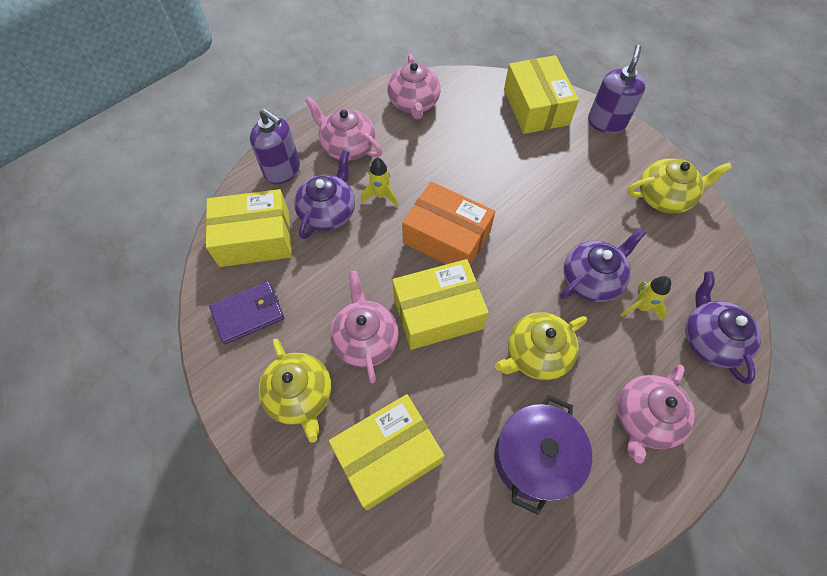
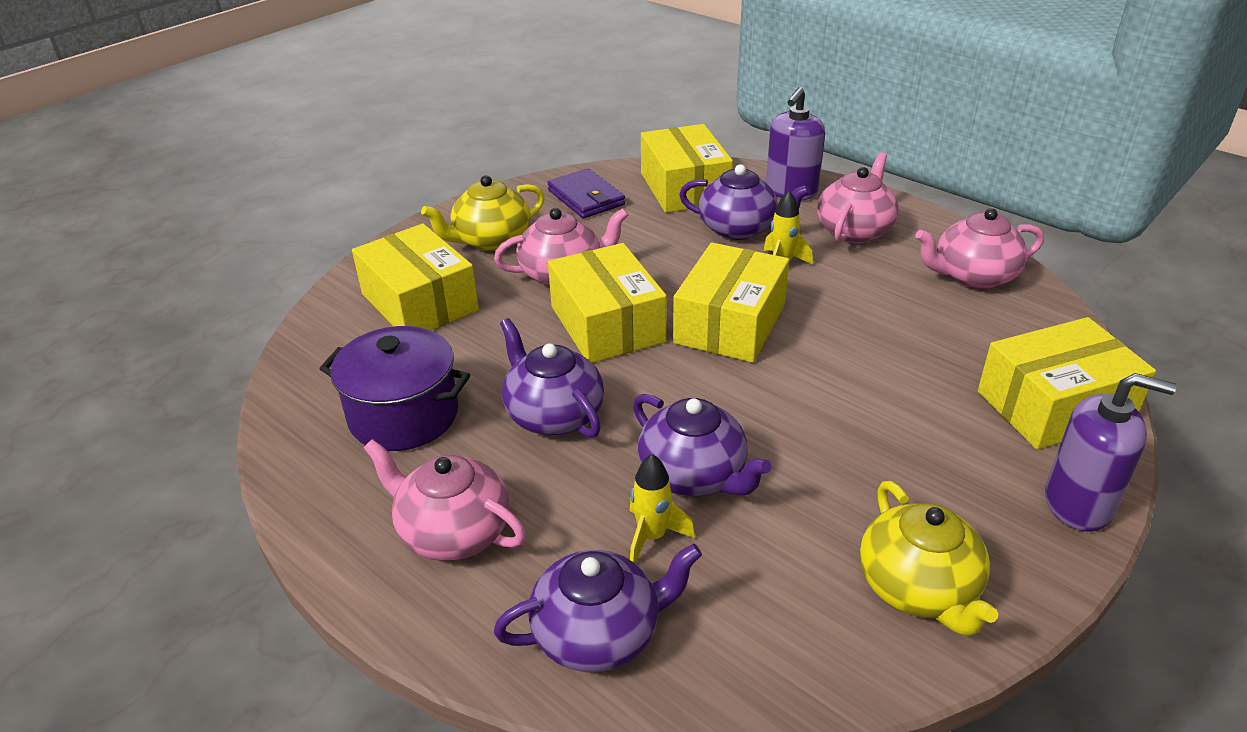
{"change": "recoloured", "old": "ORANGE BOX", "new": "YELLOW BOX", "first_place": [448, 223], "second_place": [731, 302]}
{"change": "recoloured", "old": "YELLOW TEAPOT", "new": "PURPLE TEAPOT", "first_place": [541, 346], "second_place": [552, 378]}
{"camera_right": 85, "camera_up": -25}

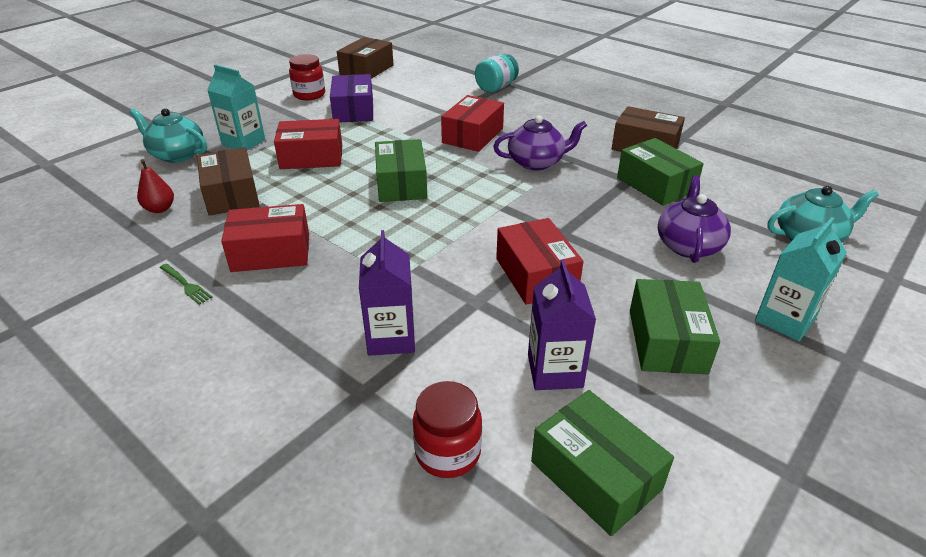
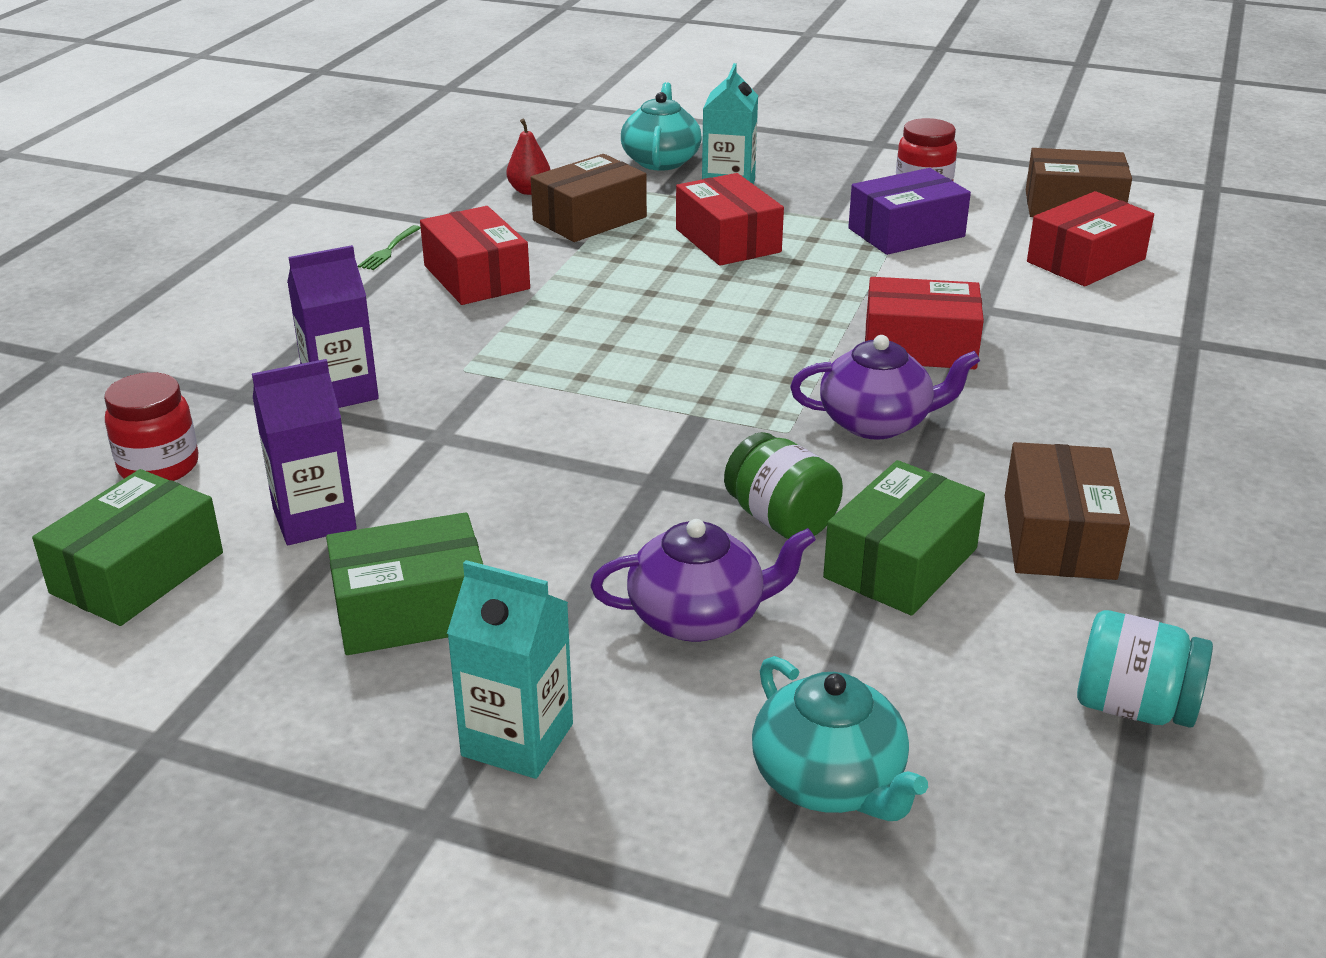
{"change": "moved", "old": "TURQUOISE JAR", "first_place": [497, 73], "second_place": [1145, 669]}
{"change": "turned", "old": "PURPLE TEAPOT", "first_place": [540, 142], "second_place": [885, 387], "degrees": -60}
{"change": "removed", "old": "GREEN BOX", "first_place": [401, 170]}
{"change": "moved", "old": "RED BOX", "first_place": [540, 261], "second_place": [1090, 238]}
{"change": "added", "new": "GREEN JAR", "second_place": [783, 485]}
{"camera_right": 70, "camera_up": -5}

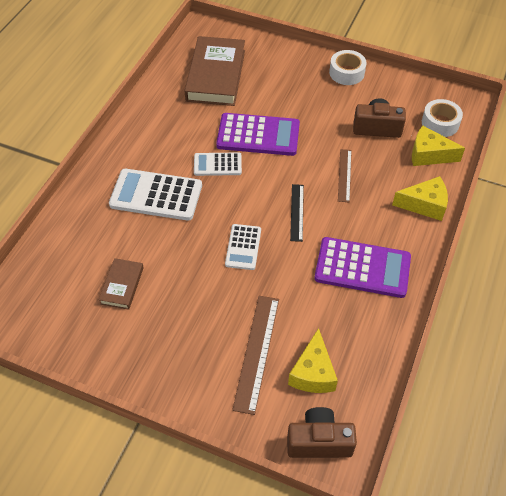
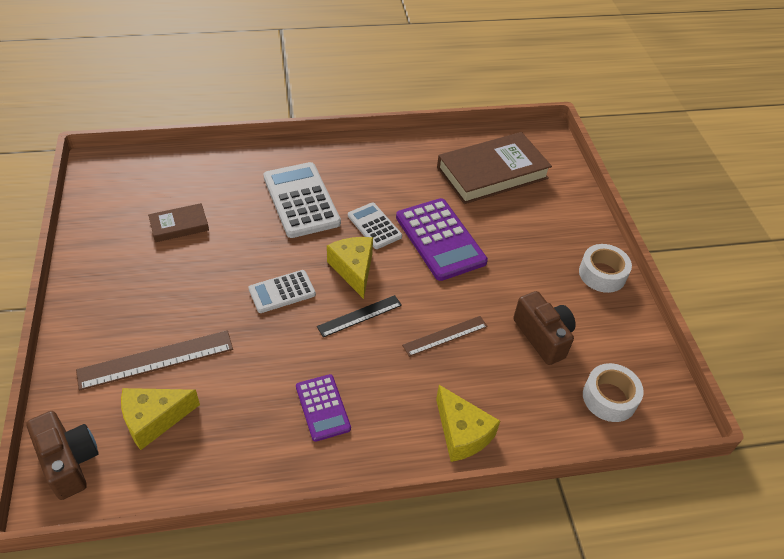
{"change": "moved", "old": "YELLOW CHEESE", "first_place": [438, 146], "second_place": [350, 268]}
{"change": "resized", "old": "PURPLE CALCULATOR", "first_place": [362, 267], "second_place": [323, 408], "factor": 0.58}
{"camera_right": 55, "camera_up": -5}

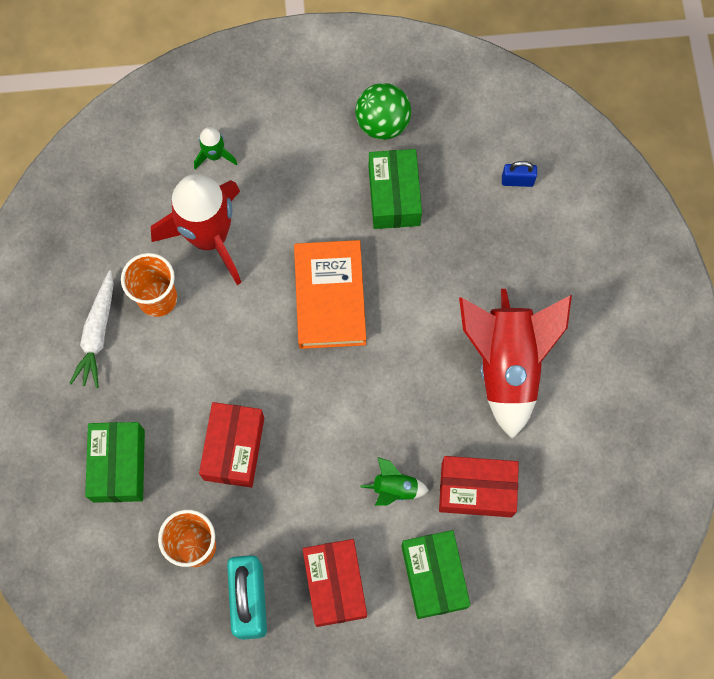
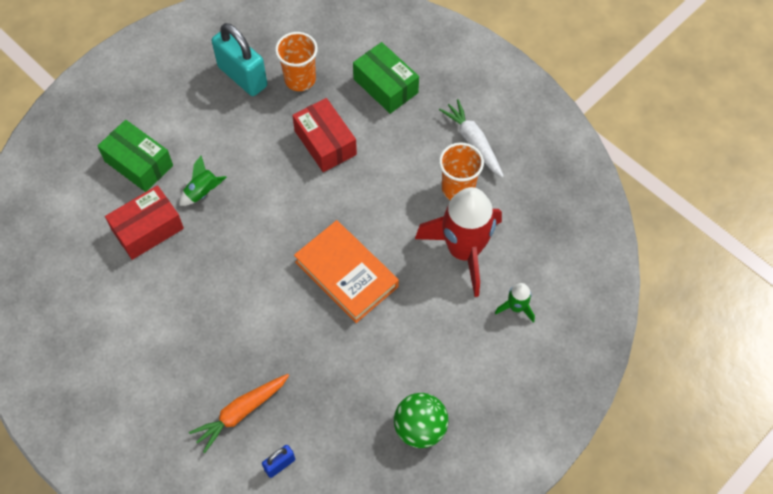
{"change": "removed", "old": "GREEN BOX", "first_place": [395, 189]}
{"change": "removed", "old": "RED ROCKET", "first_place": [515, 364]}
{"change": "removed", "old": "RED BOX", "first_place": [335, 583]}
{"change": "added", "new": "ORANGE CARROT", "second_place": [239, 413]}
{"camera_right": 140, "camera_up": -10}

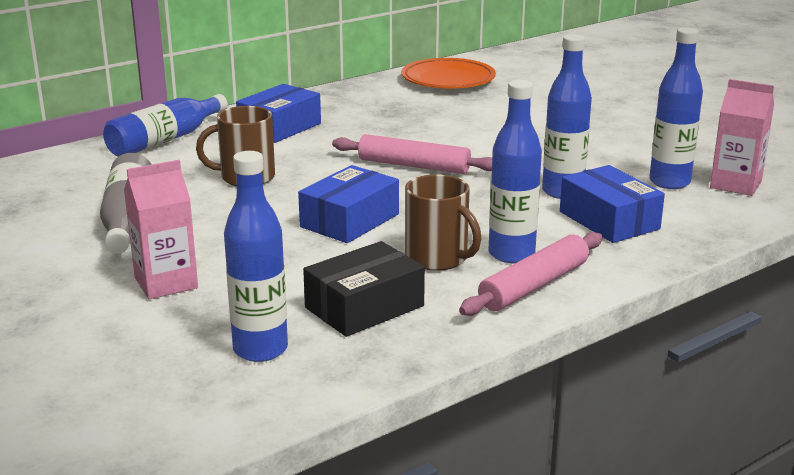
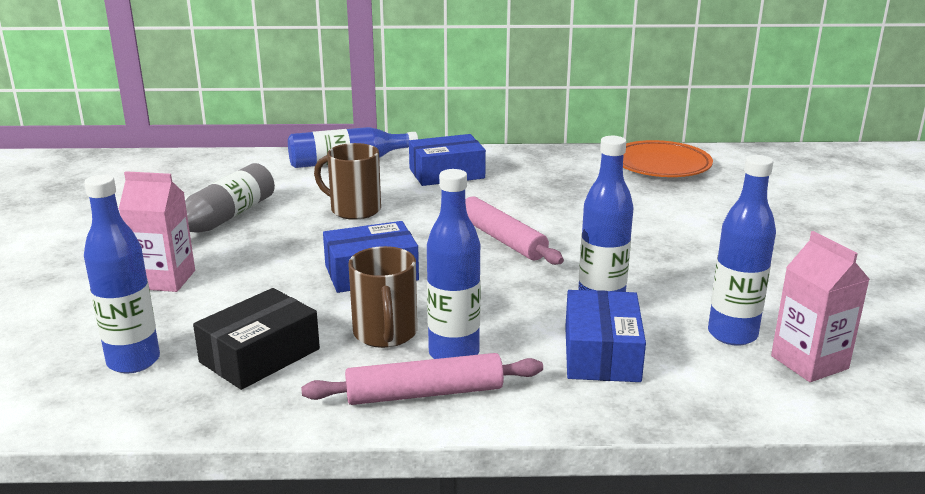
{"change": "turned", "old": "BLACK BOX", "first_place": [364, 289], "second_place": [256, 339], "degrees": -45}
{"camera_right": 35, "camera_up": 0}

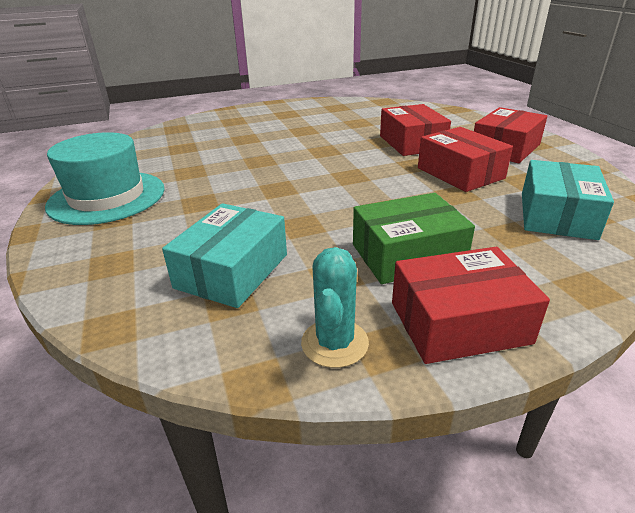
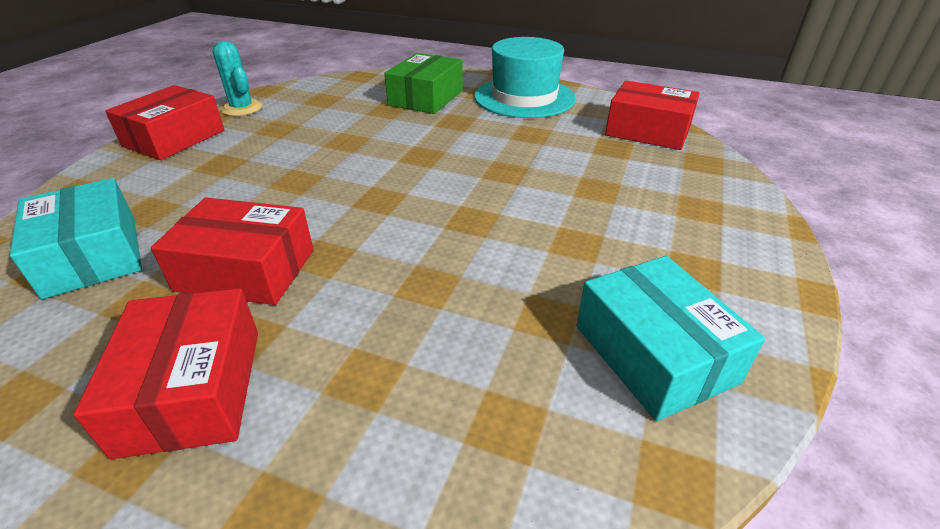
{"change": "moved", "old": "RED BOX", "first_place": [415, 130], "second_place": [652, 115]}
{"change": "moved", "old": "GREEN BOX", "first_place": [414, 238], "second_place": [423, 83]}
{"change": "moved", "old": "TURQUOISE BOX", "first_place": [224, 255], "second_place": [670, 338]}
{"camera_right": 130, "camera_up": 5}

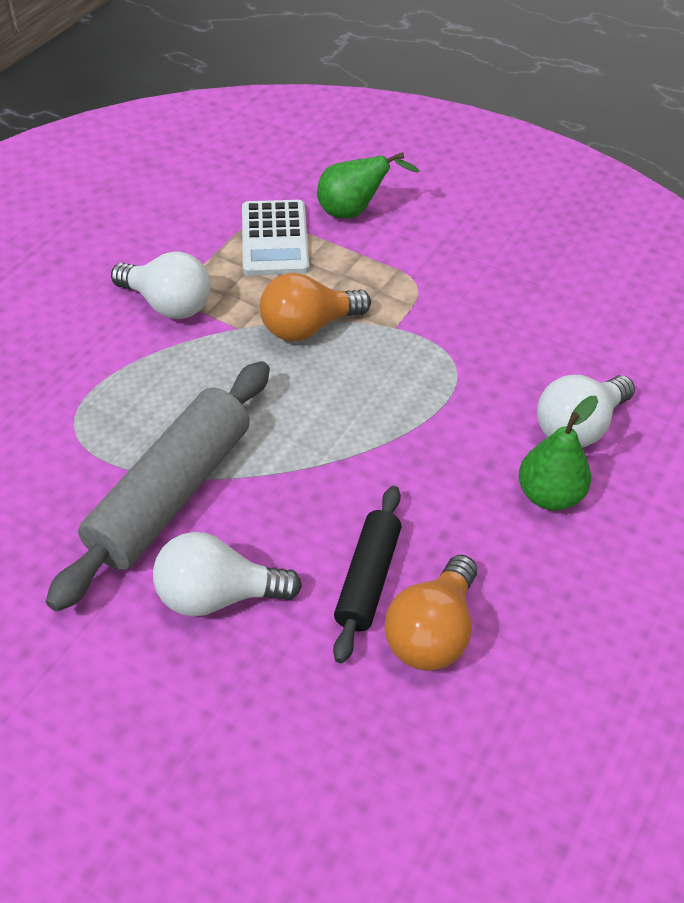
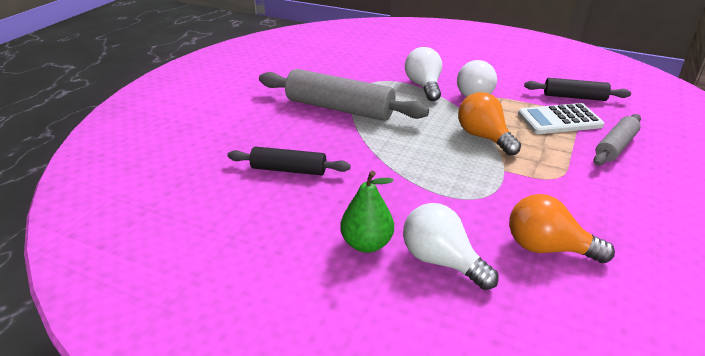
{"change": "replaced", "old": "GREEN PEAR", "new": "GREY ROLLING PIN", "first_place": [368, 185], "second_place": [617, 140]}
{"change": "moved", "old": "WHITE LIGHT BULB", "first_place": [227, 574], "second_place": [423, 74]}
{"change": "moved", "old": "ORANGE LIGHT BULB", "first_place": [430, 613], "second_place": [562, 228]}
{"change": "added", "new": "BLACK ROLLING PIN", "second_place": [577, 89]}
{"camera_right": 85, "camera_up": -15}

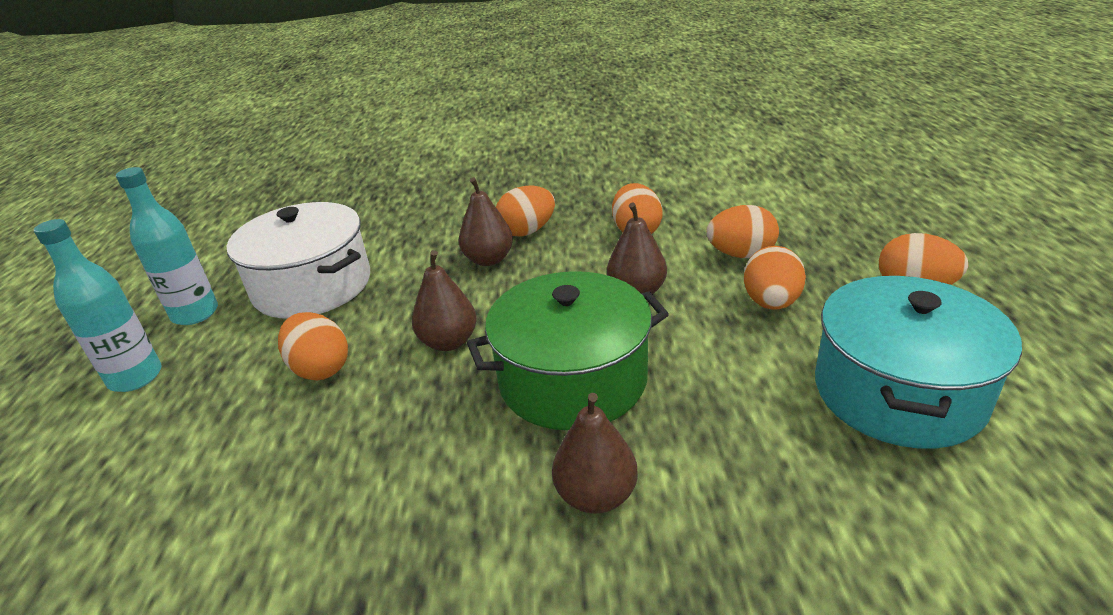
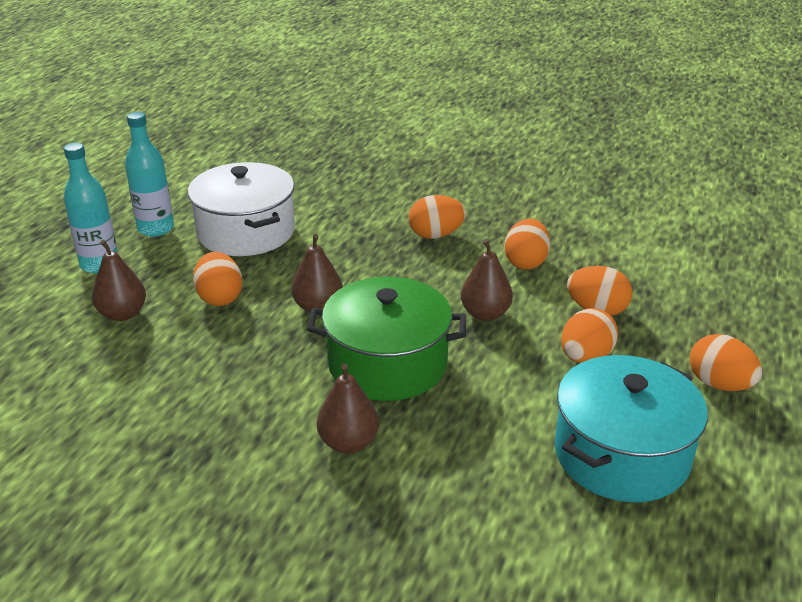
{"change": "moved", "old": "BROWN PEAR", "first_place": [486, 221], "second_place": [119, 280]}
{"camera_right": 20, "camera_up": 0}

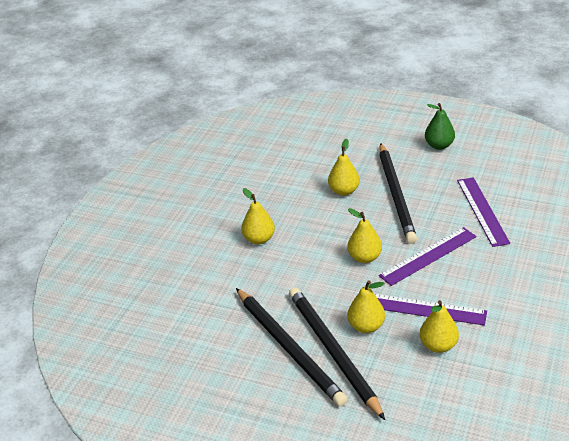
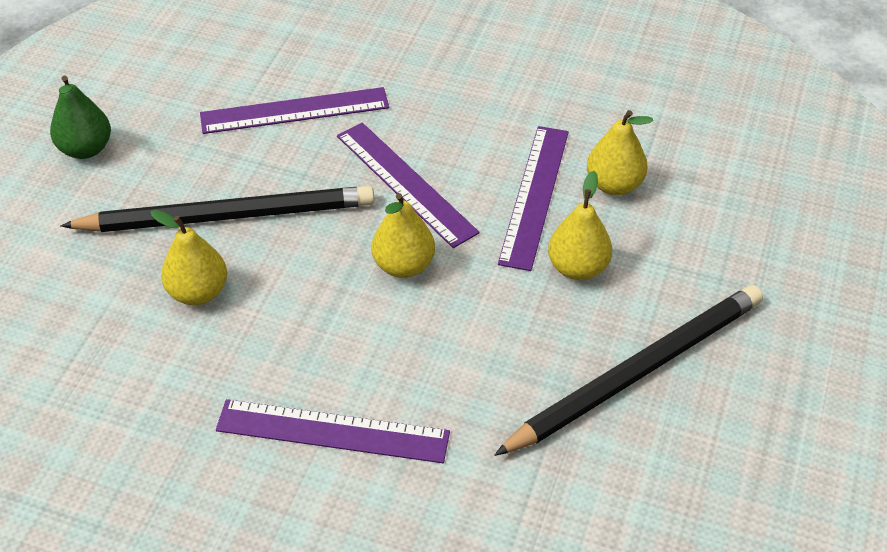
{"change": "replaced", "old": "YELLOW PEAR", "new": "PURPLE RULER", "first_place": [258, 216], "second_place": [333, 431]}
{"change": "removed", "old": "BLACK PENCIL", "first_place": [337, 353]}
{"camera_right": -95, "camera_up": 10}

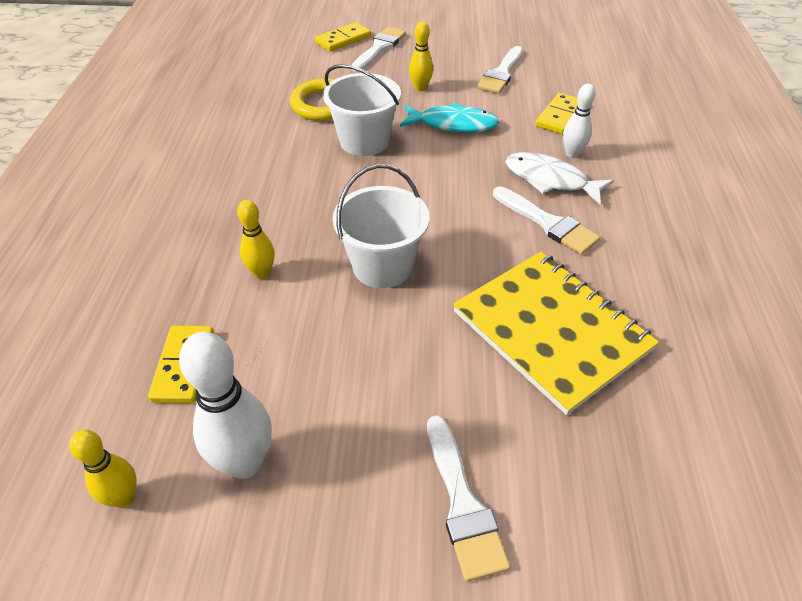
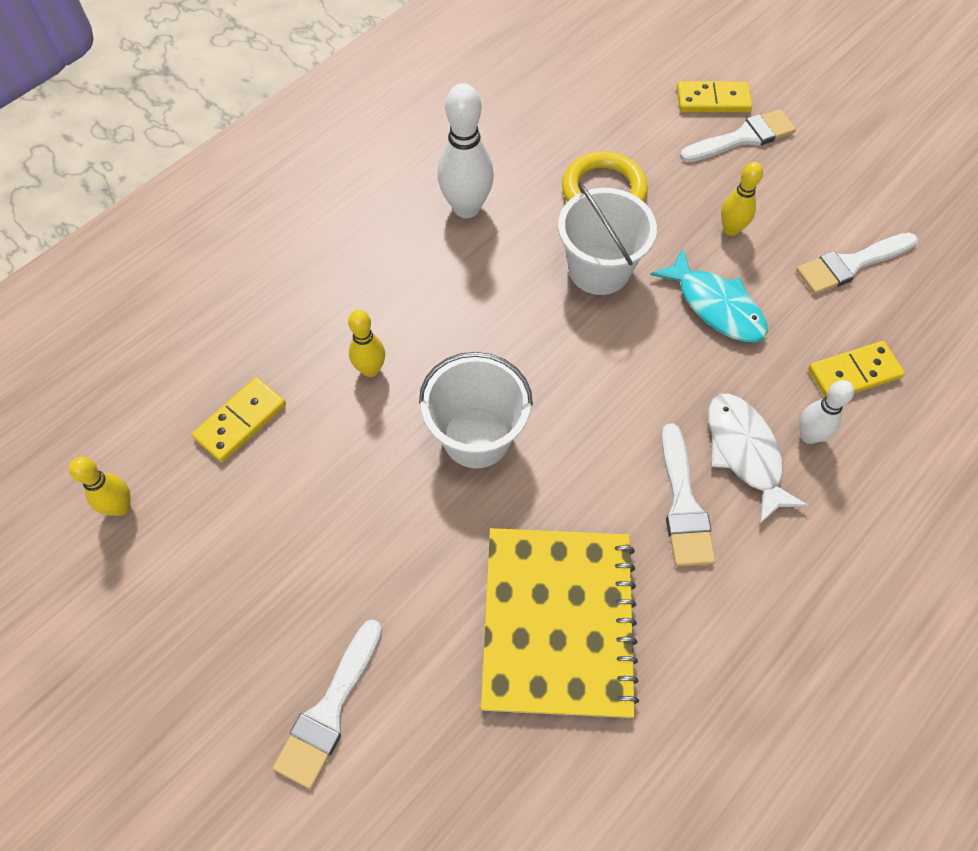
{"change": "moved", "old": "WHITE BOWLING PIN", "first_place": [225, 405], "second_place": [465, 150]}
{"camera_right": 40, "camera_up": 15}

